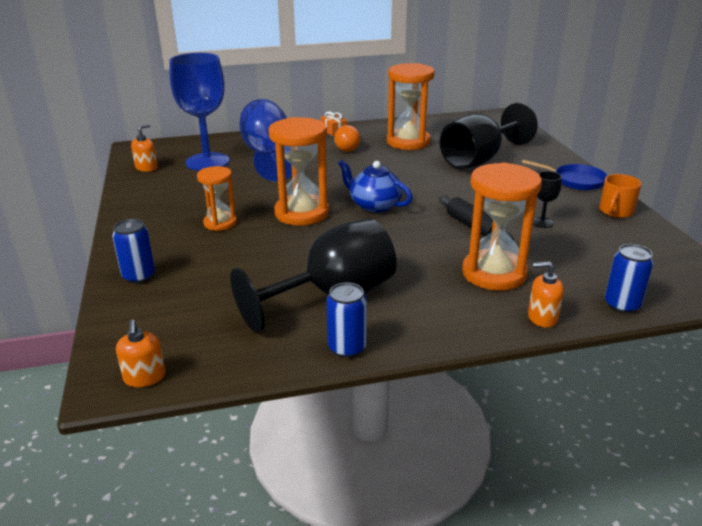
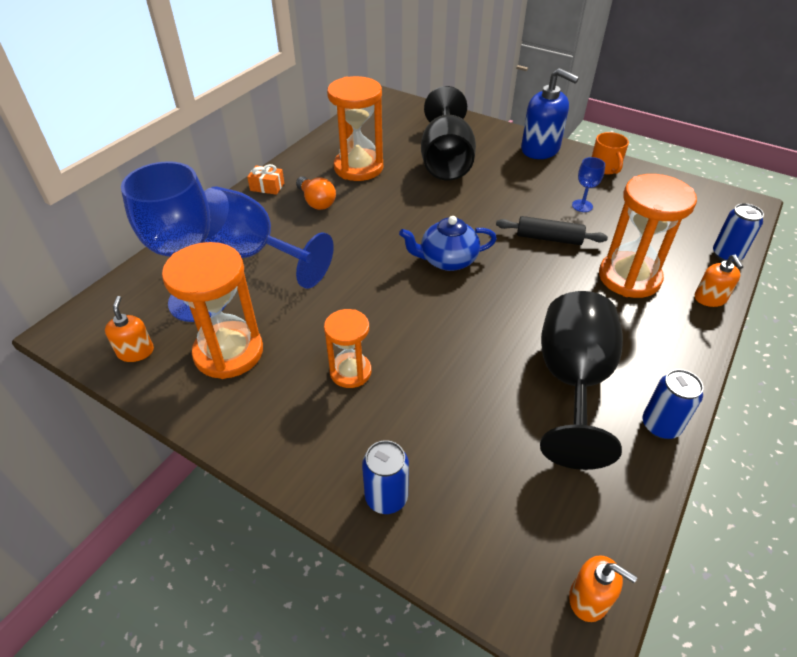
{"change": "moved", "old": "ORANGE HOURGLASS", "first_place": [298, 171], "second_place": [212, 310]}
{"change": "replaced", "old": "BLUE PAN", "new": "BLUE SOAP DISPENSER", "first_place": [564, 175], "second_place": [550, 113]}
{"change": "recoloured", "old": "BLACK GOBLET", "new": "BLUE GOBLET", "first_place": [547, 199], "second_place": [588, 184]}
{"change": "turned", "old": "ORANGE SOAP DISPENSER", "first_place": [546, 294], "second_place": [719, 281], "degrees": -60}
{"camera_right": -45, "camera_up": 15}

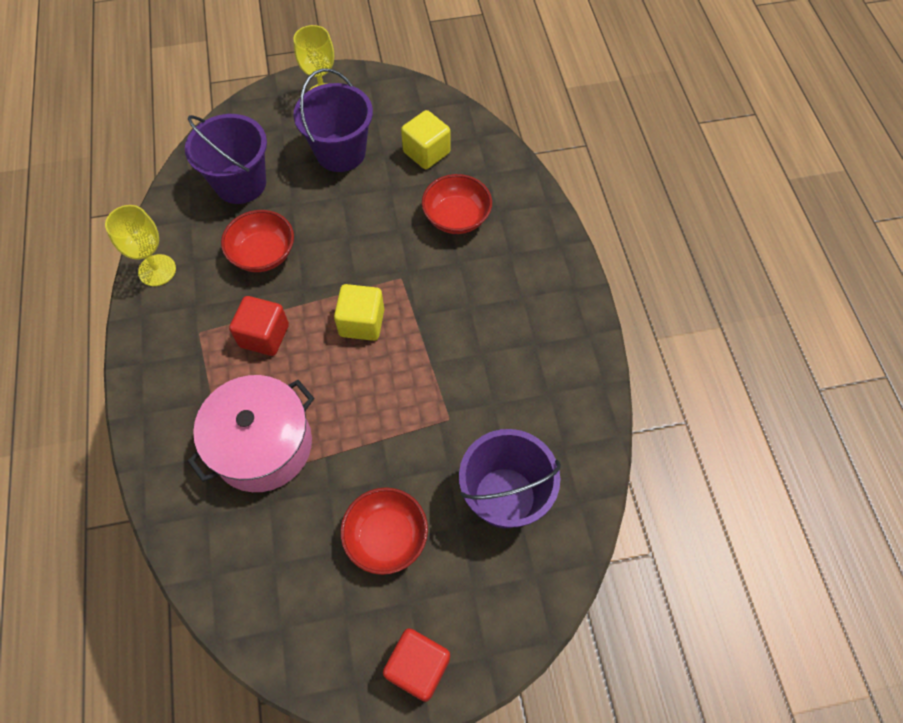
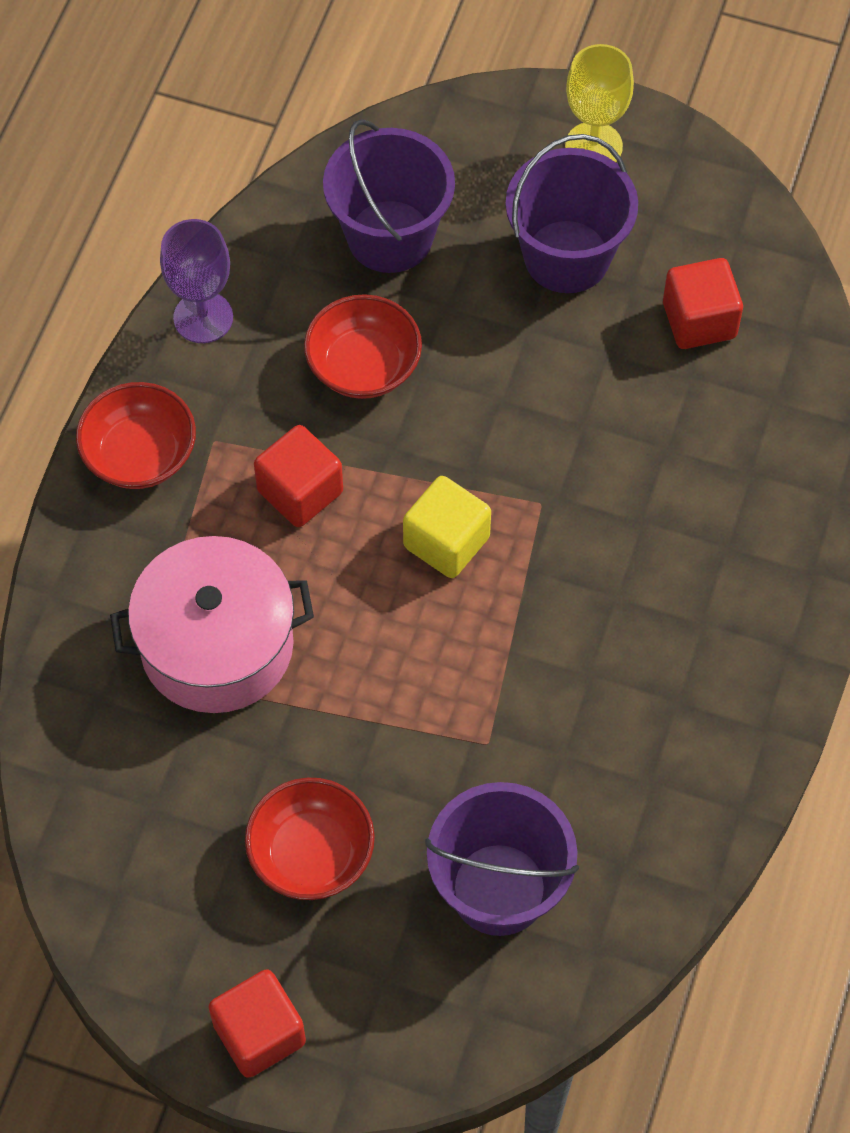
{"change": "recoloured", "old": "YELLOW CUBE", "new": "RED CUBE", "first_place": [425, 139], "second_place": [703, 303]}
{"change": "moved", "old": "RED BOWL", "first_place": [457, 204], "second_place": [136, 435]}
{"change": "recoloured", "old": "YELLOW GOBLET", "new": "PURPLE GOBLET", "first_place": [140, 245], "second_place": [196, 281]}
{"camera_right": 30, "camera_up": 0}

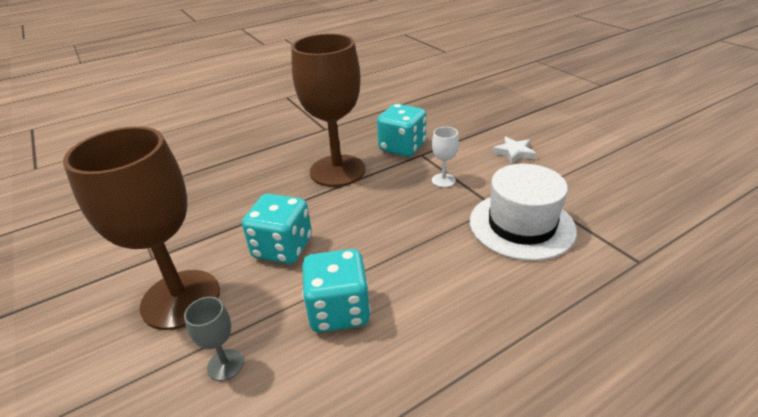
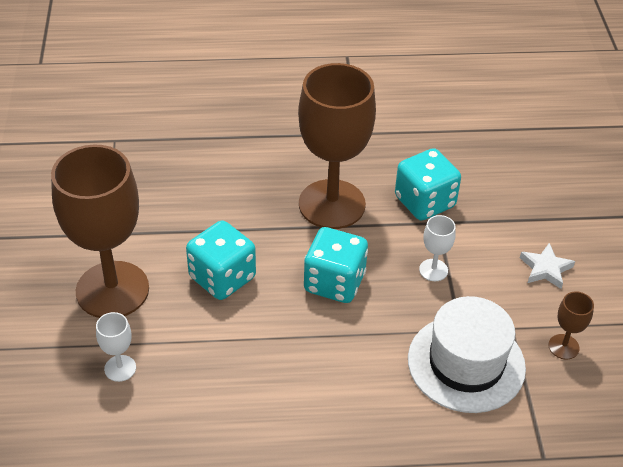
{"change": "moved", "old": "TURQUOISE DICE", "first_place": [336, 291], "second_place": [336, 265]}
{"change": "recoloured", "old": "GREY GOBLET", "new": "WHITE GOBLET", "first_place": [214, 339], "second_place": [116, 347]}
{"change": "added", "new": "BROWN GOBLET", "second_place": [571, 325]}
{"camera_right": 25, "camera_up": 10}

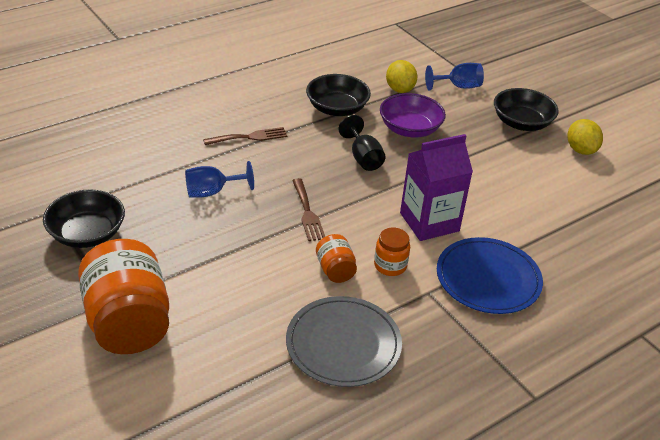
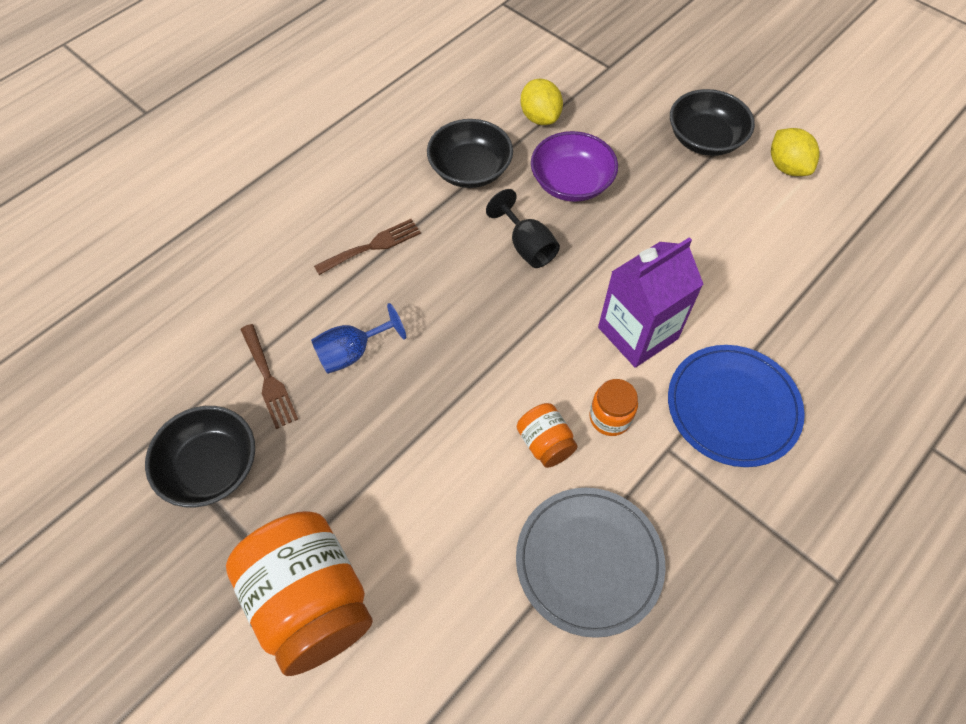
{"change": "removed", "old": "BLUE GOBLET", "first_place": [454, 77]}
{"change": "moved", "old": "BROWN FORK", "first_place": [308, 209], "second_place": [269, 376]}
{"camera_right": -10, "camera_up": 20}

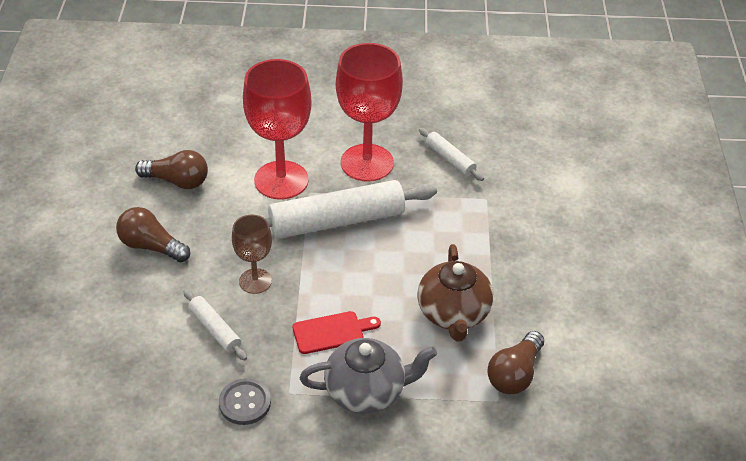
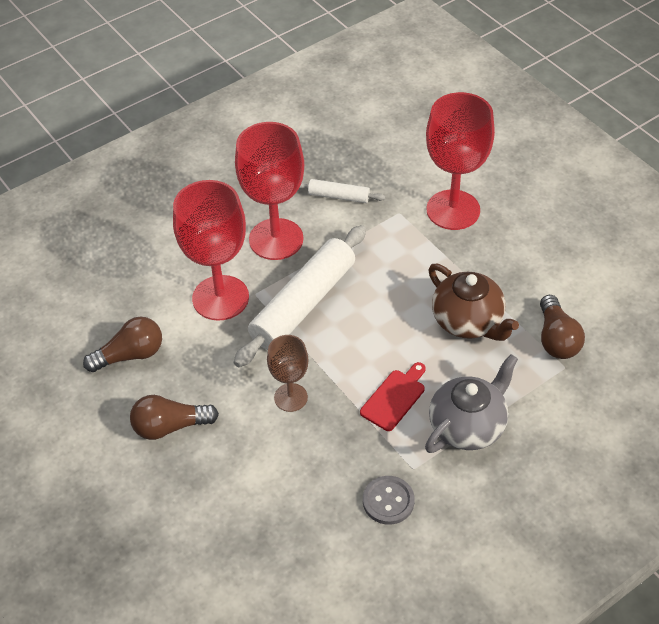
{"change": "removed", "old": "WHITE ROLLING PIN", "first_place": [215, 324]}
{"change": "added", "new": "RED GOBLET", "second_place": [460, 161]}
{"camera_right": -35, "camera_up": 5}

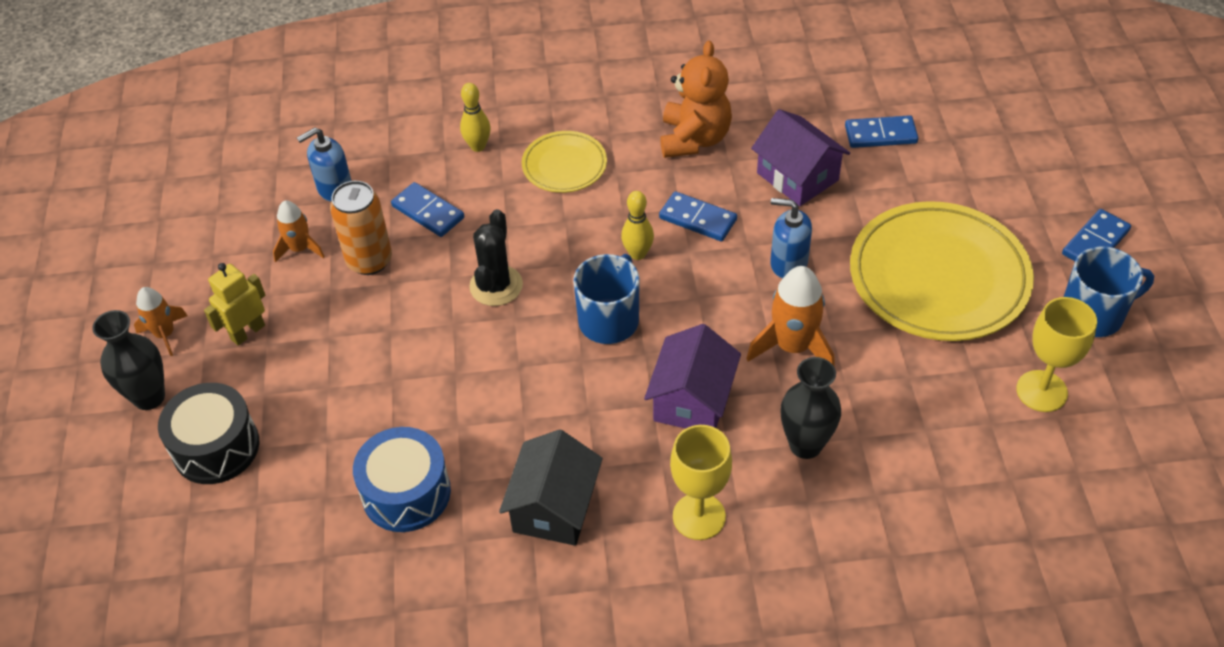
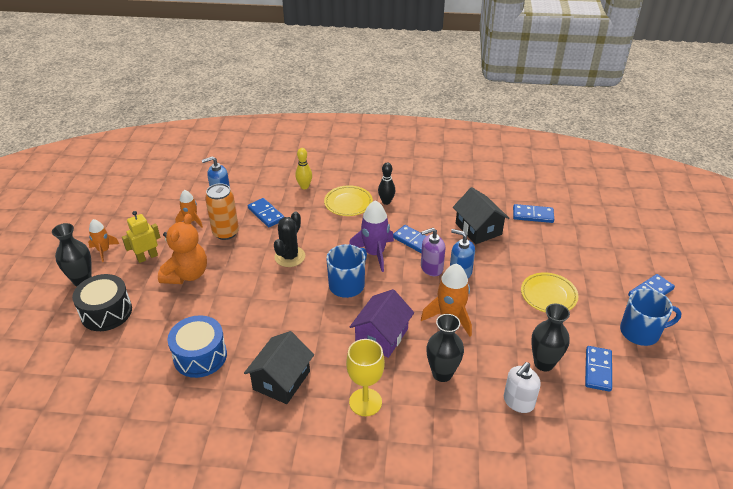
{"change": "moved", "old": "ORANGE TEDDY BEAR", "first_place": [696, 99], "second_place": [182, 249]}
{"change": "recoloured", "old": "PURPLE HOUSE", "new": "BLACK HOUSE", "first_place": [800, 157], "second_place": [481, 215]}
{"change": "replaced", "old": "YELLOW BOWLING PIN", "new": "PURPLE ROCKET", "first_place": [637, 225], "second_place": [371, 236]}
{"change": "resized", "old": "YELLOW PLATE", "first_place": [942, 271], "second_place": [550, 292], "factor": 0.52}
{"change": "replaced", "old": "YELLOW GOBLET", "new": "BLUE DOMINO", "first_place": [1056, 354], "second_place": [598, 369]}
{"change": "added", "new": "BLACK BOWLING PIN", "second_place": [386, 184]}
{"change": "added", "new": "PURPLE SOAP DISPENSER", "second_place": [433, 252]}
{"change": "added", "new": "BLACK VASE", "second_place": [550, 337]}
{"change": "added", "new": "WHITE SOAP DISPENSER", "second_place": [522, 387]}
{"camera_right": 10, "camera_up": -10}

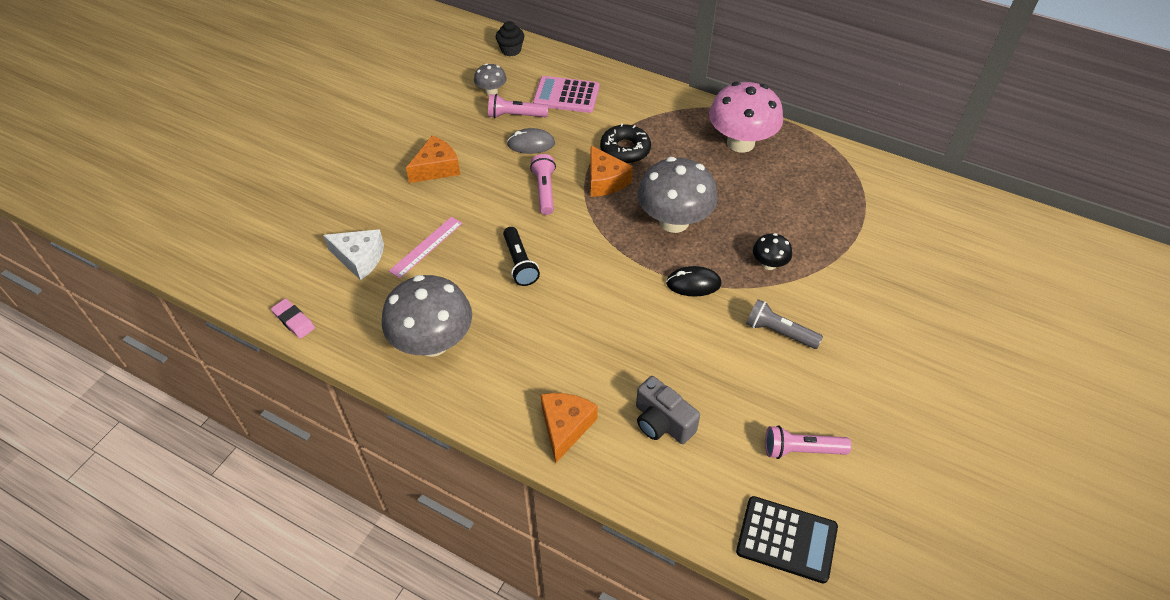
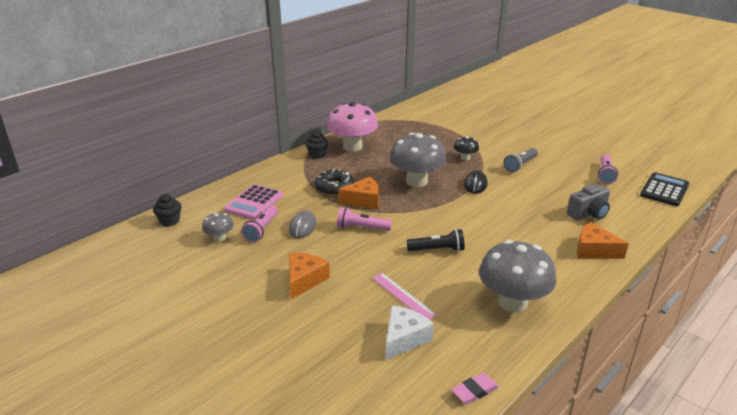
{"change": "turned", "old": "ORANGE CHEESE", "first_place": [433, 159], "second_place": [309, 276], "degrees": 45}
{"change": "added", "new": "BLACK CUPCAKE", "second_place": [316, 145]}
{"camera_right": -75, "camera_up": -20}

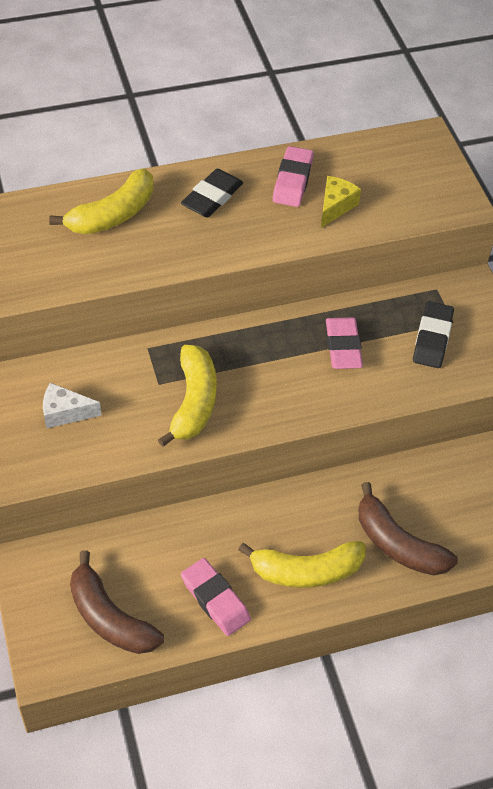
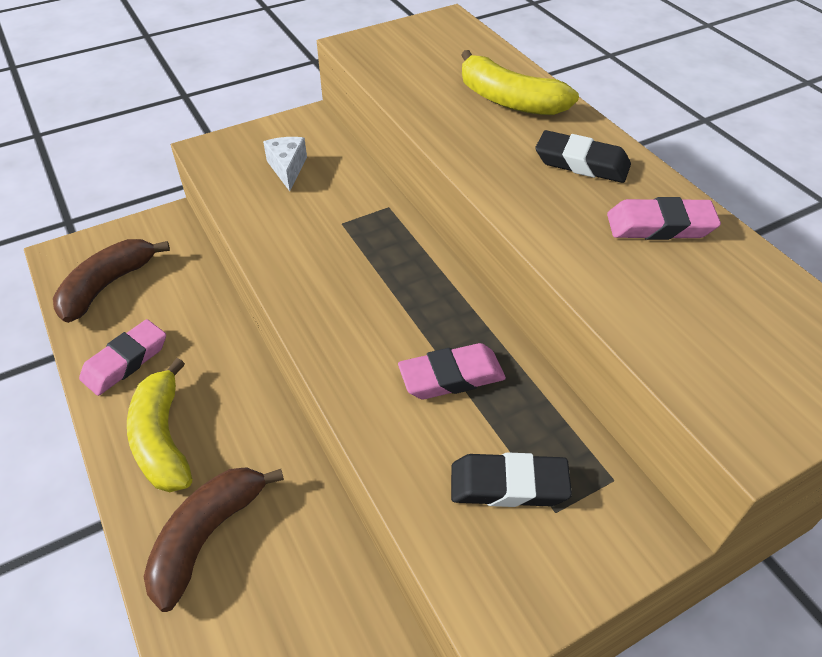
{"change": "removed", "old": "YELLOW CHEESE", "first_place": [341, 202]}
{"change": "removed", "old": "YELLOW BANANA", "first_place": [187, 396]}
{"camera_right": 80, "camera_up": -5}

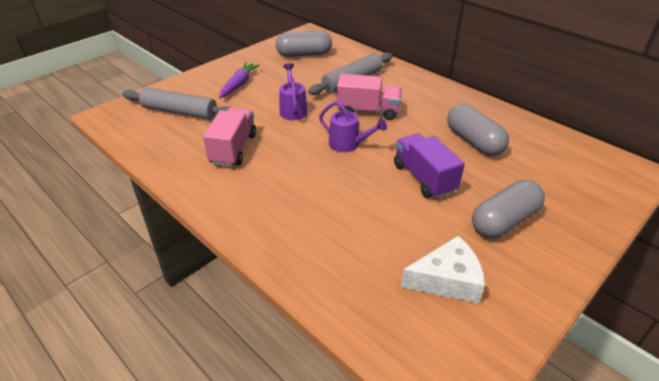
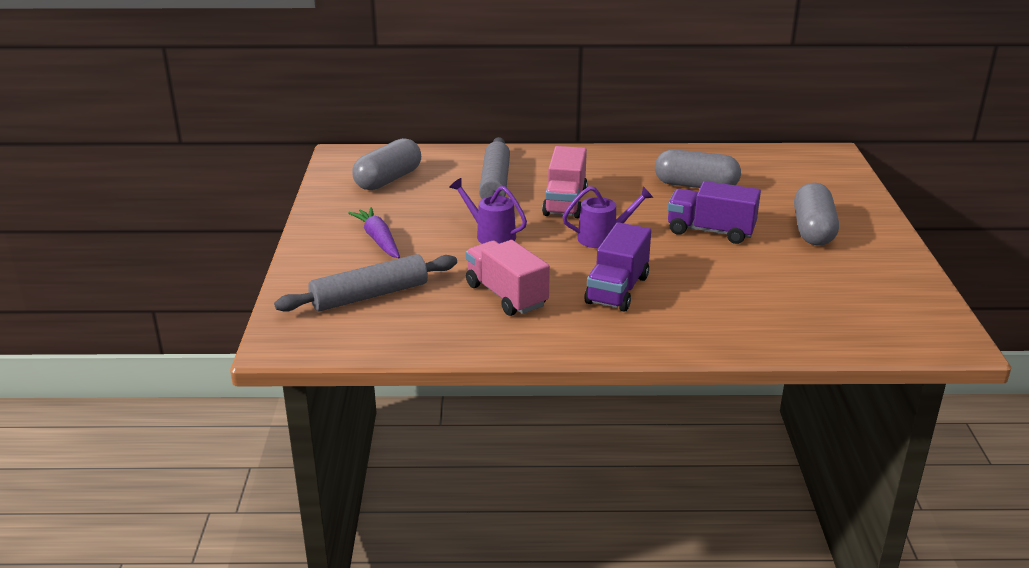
{"change": "turned", "old": "PINK TRUCK", "first_place": [369, 97], "second_place": [565, 182], "degrees": 135}
{"change": "removed", "old": "WHITE CHEESE", "first_place": [443, 269]}
{"change": "added", "new": "PURPLE TRUCK", "second_place": [618, 267]}
{"camera_right": -45, "camera_up": -10}

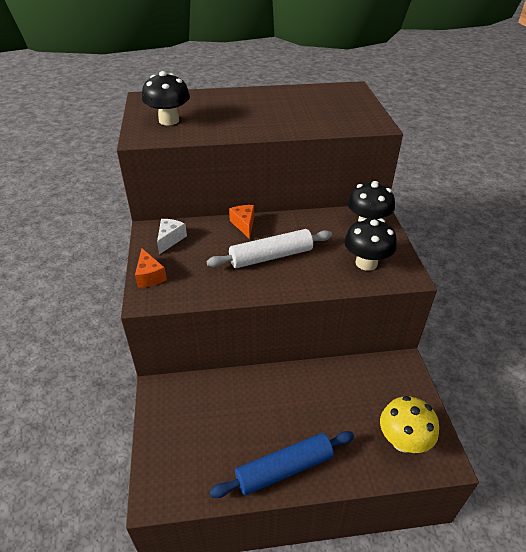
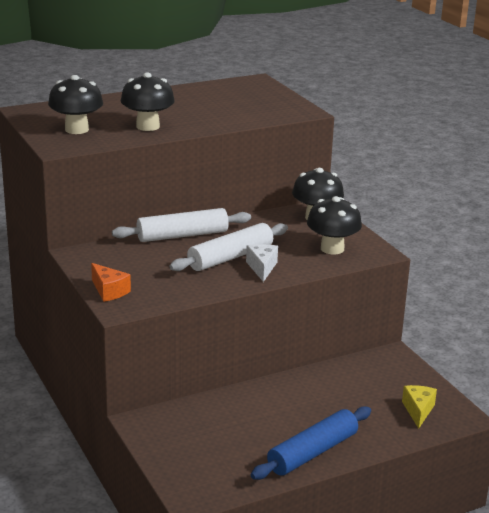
{"change": "replaced", "old": "ORANGE CHEESE", "new": "WHITE ROLLING PIN", "first_place": [241, 222], "second_place": [181, 225]}
{"change": "moved", "old": "WHITE CHEESE", "first_place": [172, 237], "second_place": [262, 263]}
{"change": "replaced", "old": "YELLOW MUSHROOM", "new": "YELLOW CHEESE", "first_place": [409, 424], "second_place": [419, 407]}
{"change": "added", "new": "BLACK MUSHROOM", "second_place": [148, 101]}
{"camera_right": -20, "camera_up": -15}

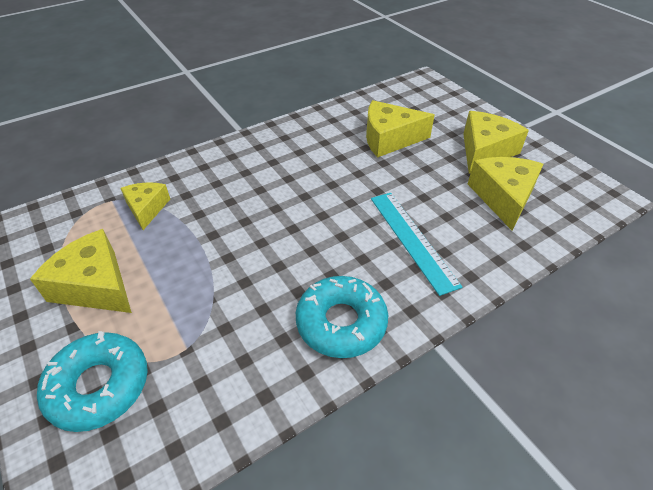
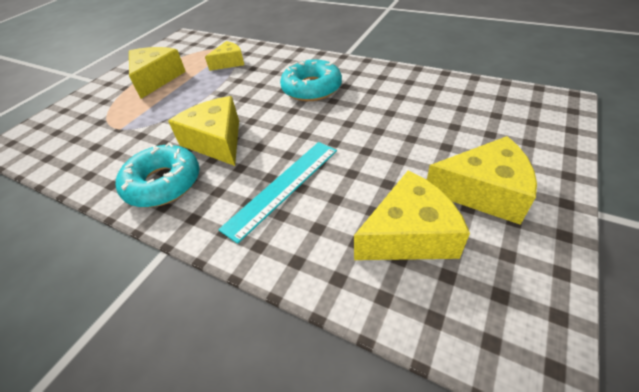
{"change": "moved", "old": "YELLOW CHEESE", "first_place": [400, 129], "second_place": [203, 131]}
{"change": "moved", "old": "TURQUOISE DONUT", "first_place": [92, 381], "second_place": [311, 80]}
{"camera_right": 65, "camera_up": 0}

